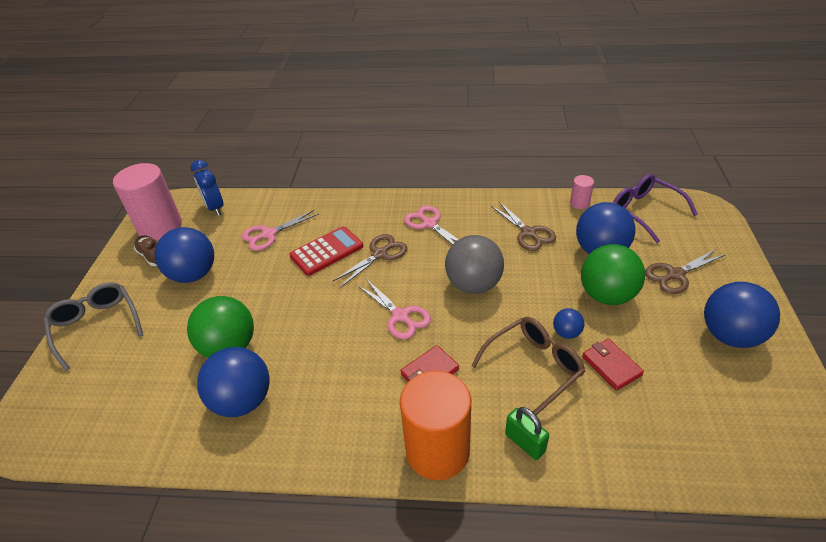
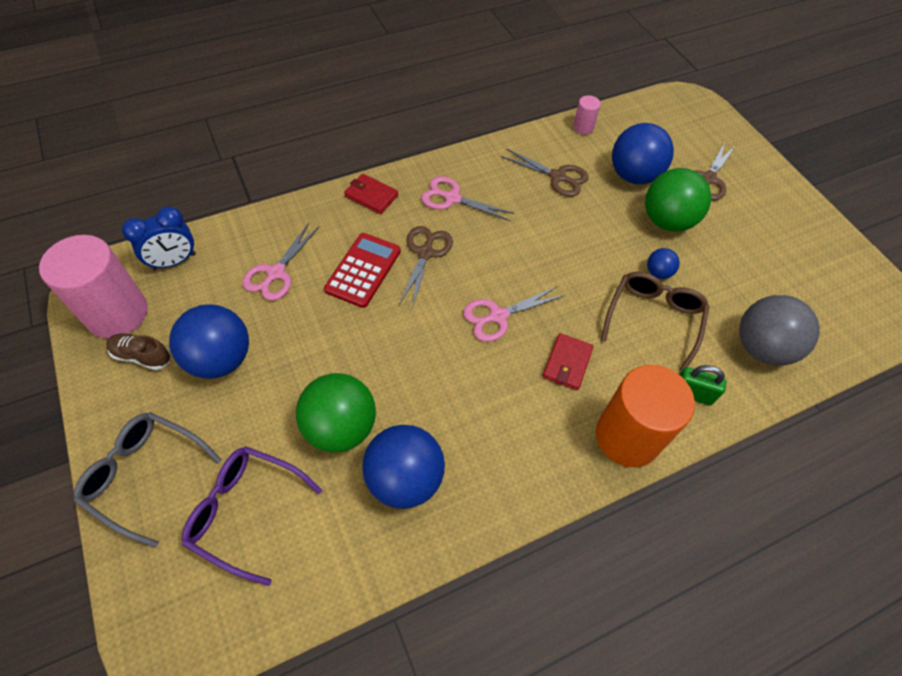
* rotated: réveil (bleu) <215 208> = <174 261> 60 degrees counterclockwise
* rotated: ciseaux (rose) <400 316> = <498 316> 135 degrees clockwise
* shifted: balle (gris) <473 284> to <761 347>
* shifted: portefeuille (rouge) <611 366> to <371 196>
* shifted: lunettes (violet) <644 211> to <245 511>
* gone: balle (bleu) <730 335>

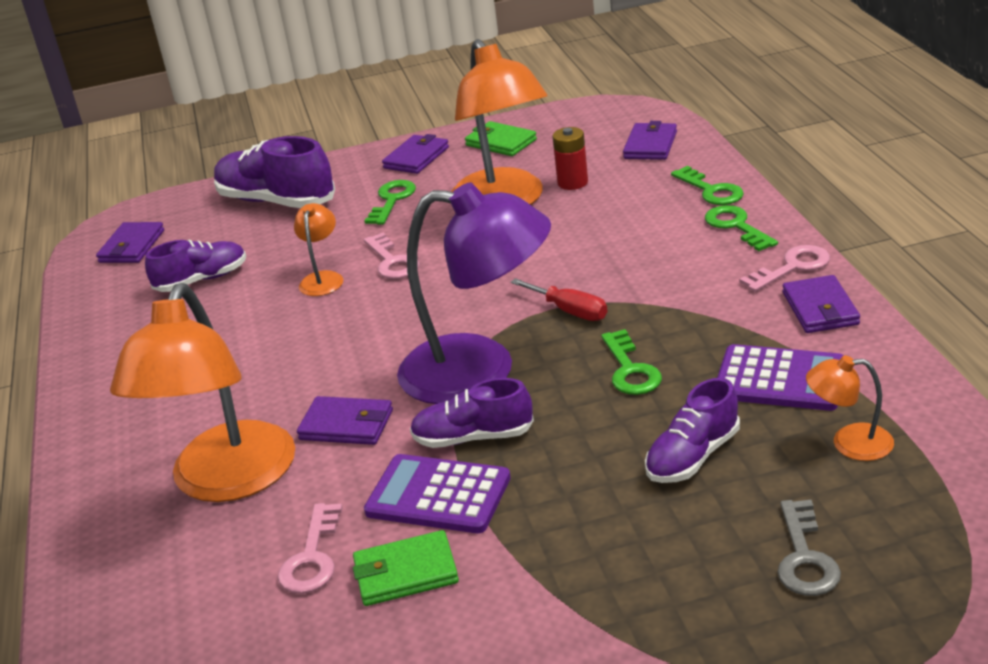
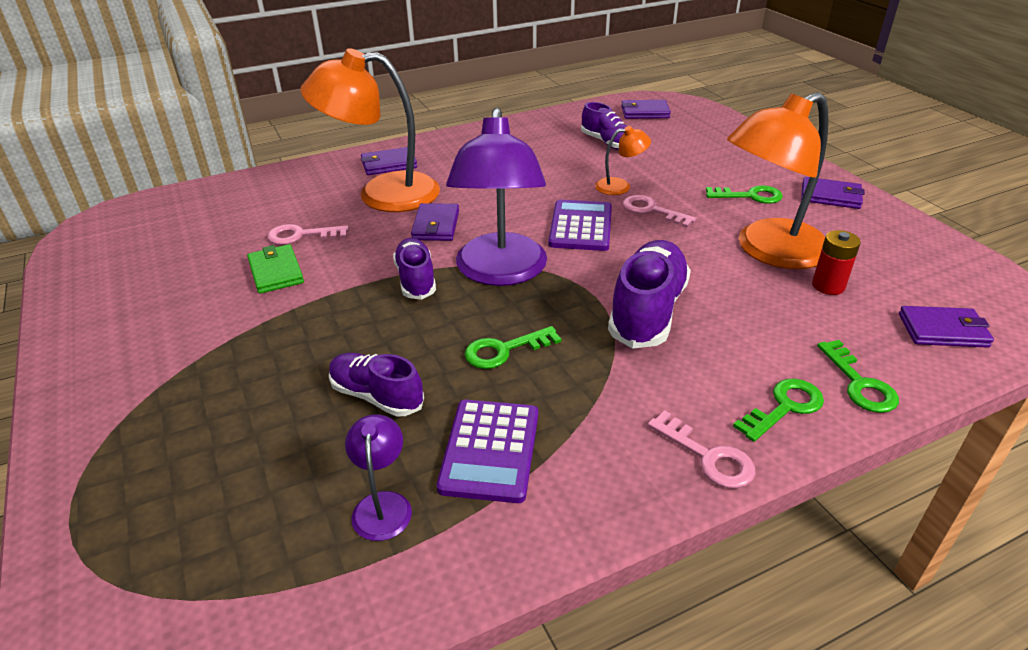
* shifted: chaussure (violet) <276 201> to <647 311>
* rotated: clé (rose) <392 261> = <652 211> 75 degrees clockwise
* shifted: calculatrice (violet) <438 495> to <580 226>
* gone: portefeuille (vert) <501 142>
* gone: tournevis (rouge) <570 311>
* rotated: clé (vert) <711 190> = <859 383> 60 degrees counterclockwise
* gone: clé (gris) <804 557>
* shifted: portefeuille (violet) <820 309> to <389 164>
* repainted: lampe (orange) <849 443> to lampe (violet) <382 504>

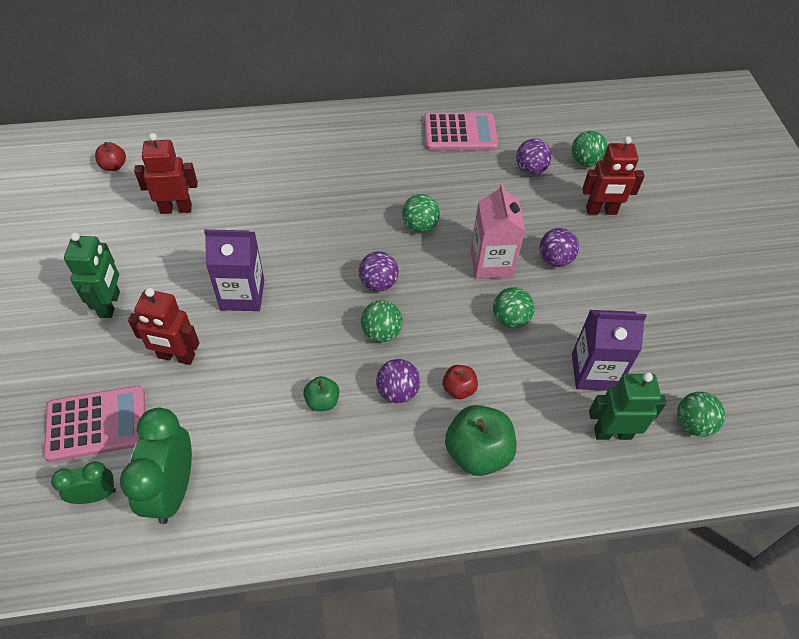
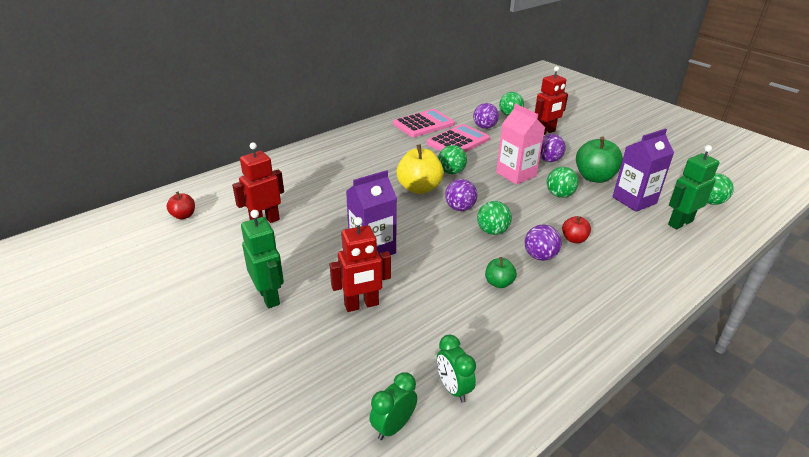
* shifted: calculatrice (rose) <96 424> to <458 141>
* scaled: réveil (vert) <172 490> = <453 388> x0.56
* shifted: pomme (vert) <477 452> to <594 177>
* new: pomme (jaune) <419 188>

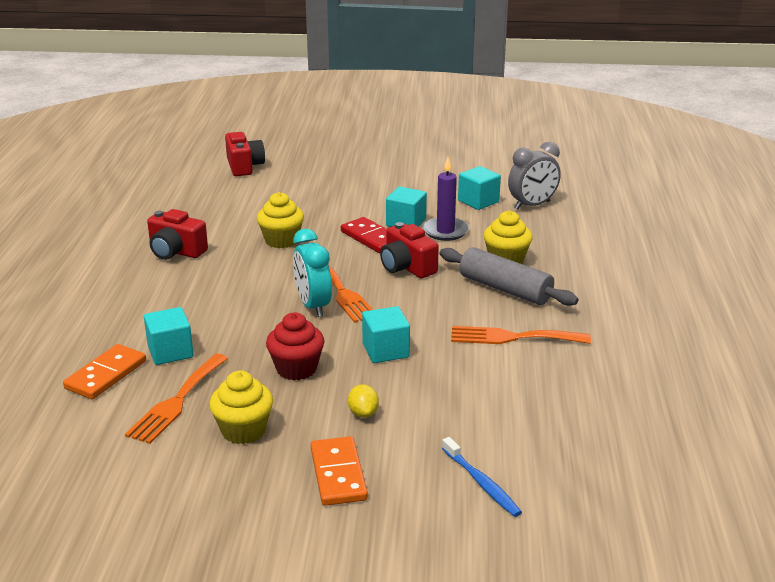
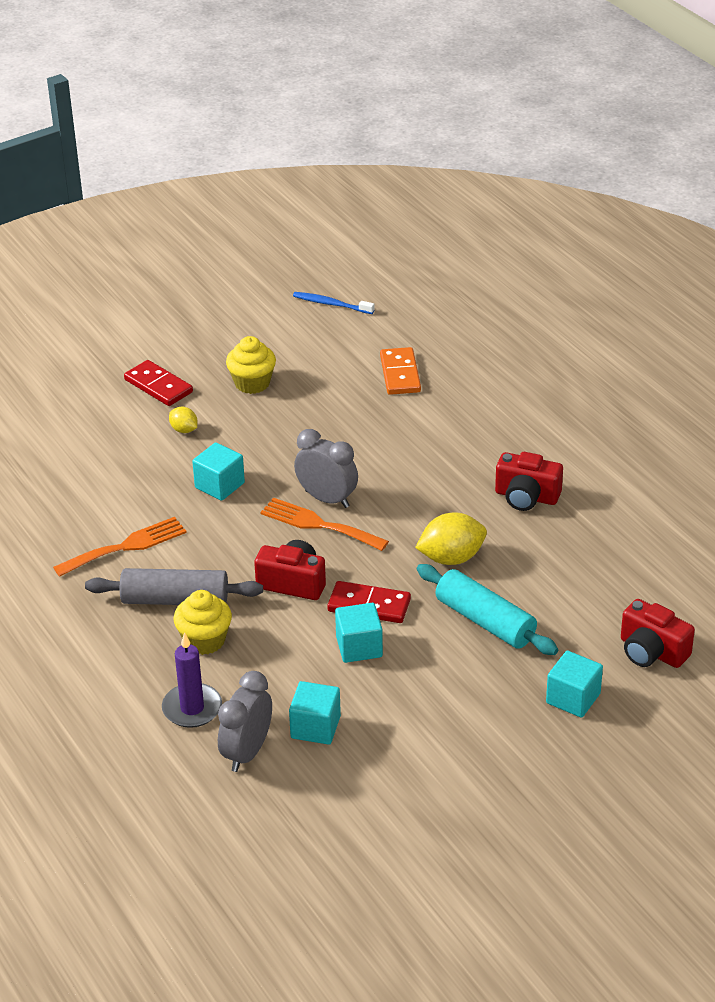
* gone: fourchette (orange) <177 401>
* shifted: cube (turquoise) <170 352> to <573 698>
* rotated: appareil photo (rouge) <176 252> = <526 497> 150 degrees counterclockwise
* swapped: muffin (jaune) <281 240> to citron (jaune) <451 558>
* gone: muffin (rouge) <296 369>
* repainted: réveil (turquoise) <313 306> to réveil (gris) <327 499>
* repainted: domino (orange) <338 474> to domino (rouge) <158 386>
* shifted: bougie (violet) <445 231> to <192 708>
* shifted: brosse à dents (bleu) <481 483> to <331 304>
* new: rouleau à pâtisserie (turquoise) <485 621>

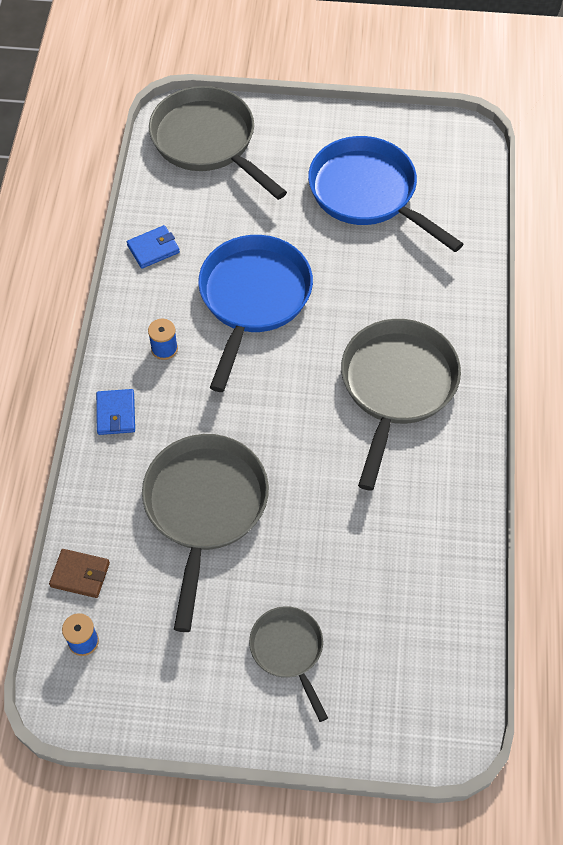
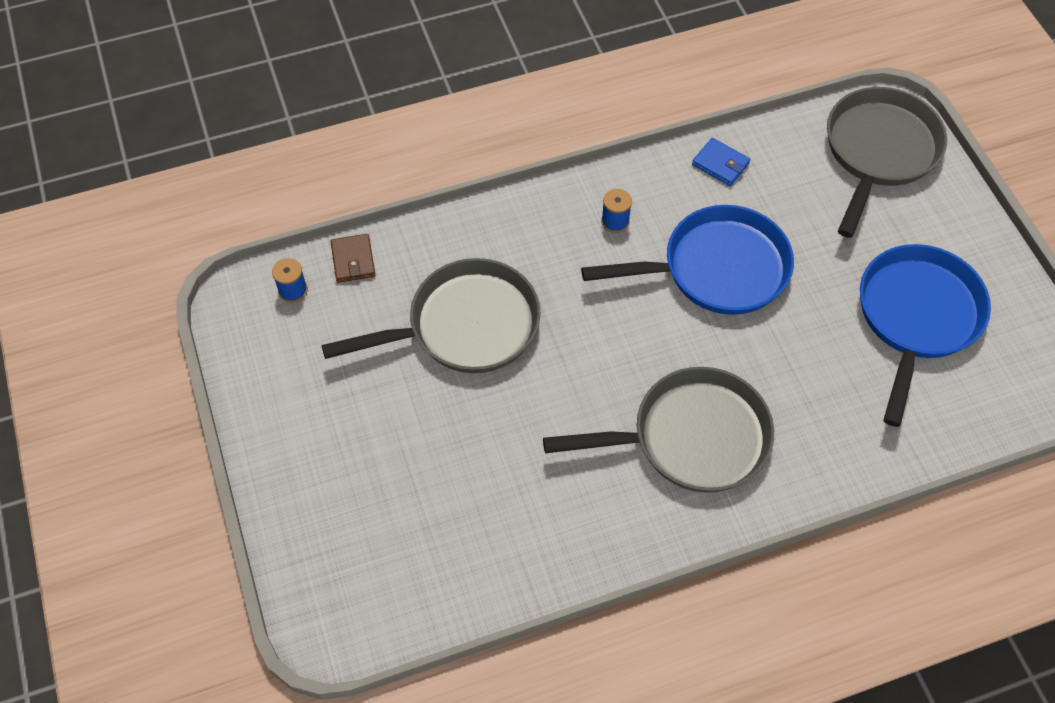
* gone: portefeuille (bleu) <116 414>
* gone: poêle (gris) <288 650>

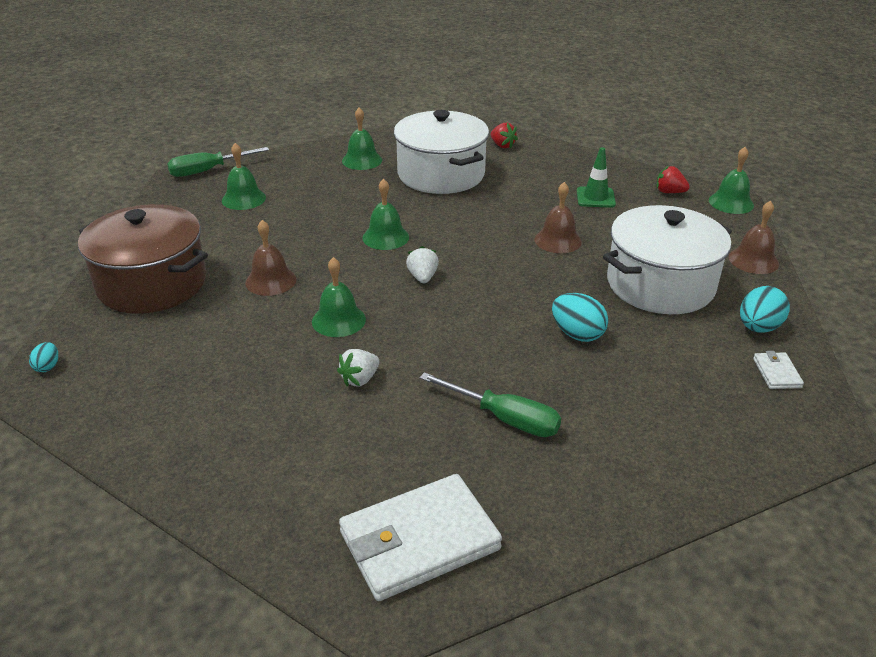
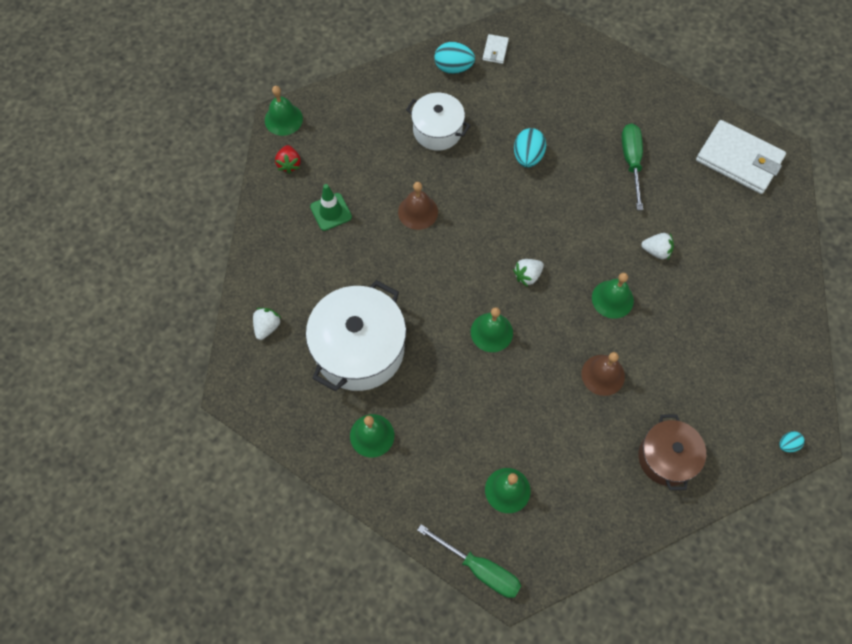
* scaled: marmite (marron) <152 284> = <666 458> x0.61
* repainted: fraise (rouge) <502 145> to fraise (blanc) <267 327>
* scaled: marmite (blanc) <660 284> = <437 130> x0.61
* gone: cloche (marron) <753 260>
* rotated: portefeuille (blanc) <776 373> = <495 50> 45 degrees counterclockwise

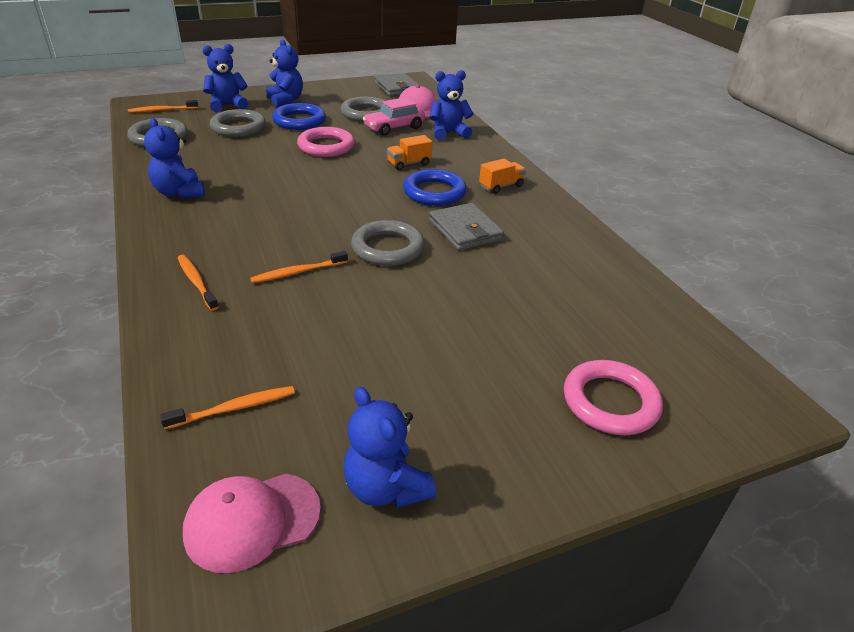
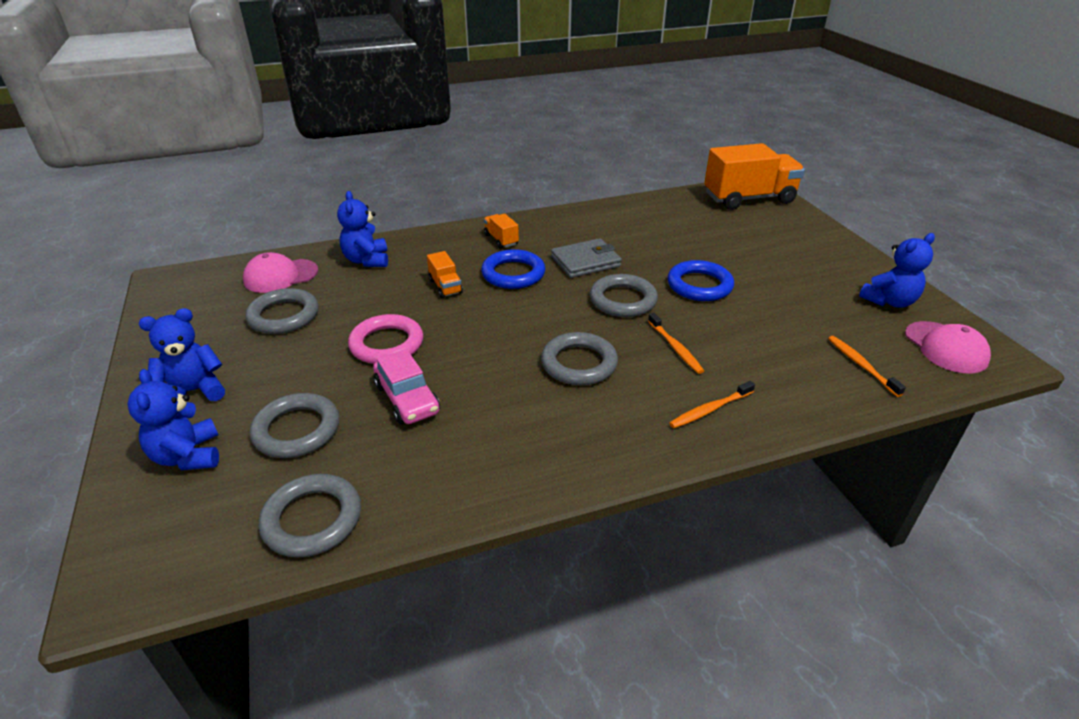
* gone: brosse à dents (orange) <162 110>
* gone: ours en peluche (bleu) <179 193>
* shifted: anneau (bleu) <299 121> to <699 285>
* shifted: voiture (rose) <394 128> to <407 399>
* gone: portefeuille (gris) <397 88>
* gone: anneau (rose) <610 402>
* new: anneau (gris) <579 363>
* new: camion (orange) <749 199>

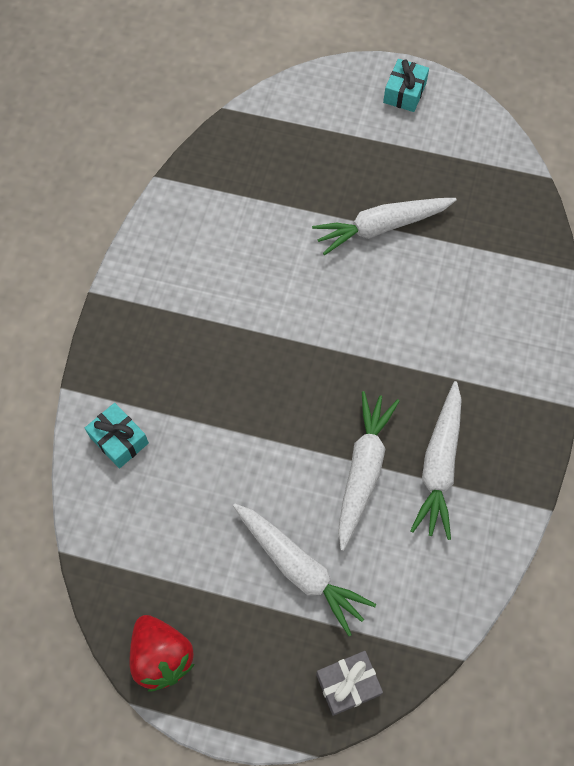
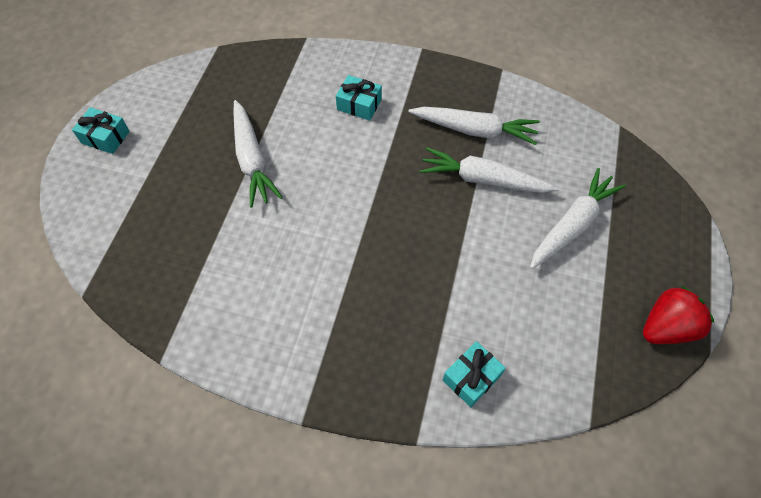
* gone: cadeau (gris) <348 684>
* new: cadeau (turquoise) <359 104>

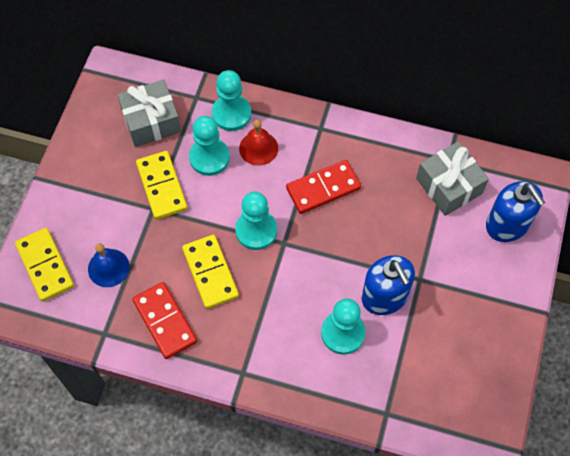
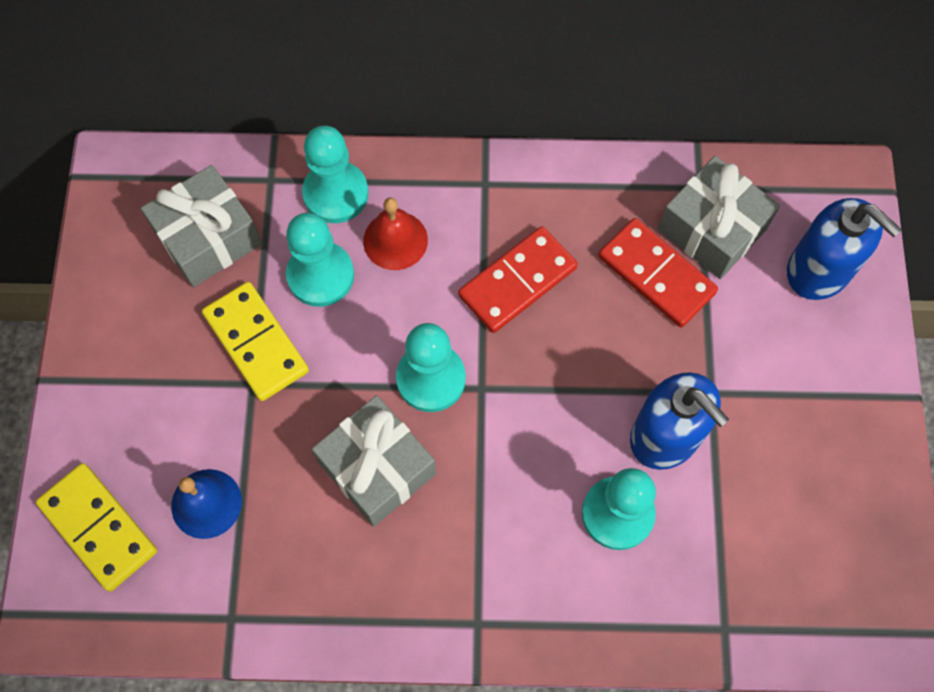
* shifted: domino (rouge) <165 321> to <656 274>
* swapped: domino (jaune) <210 272> to cadeau (gris) <377 468>

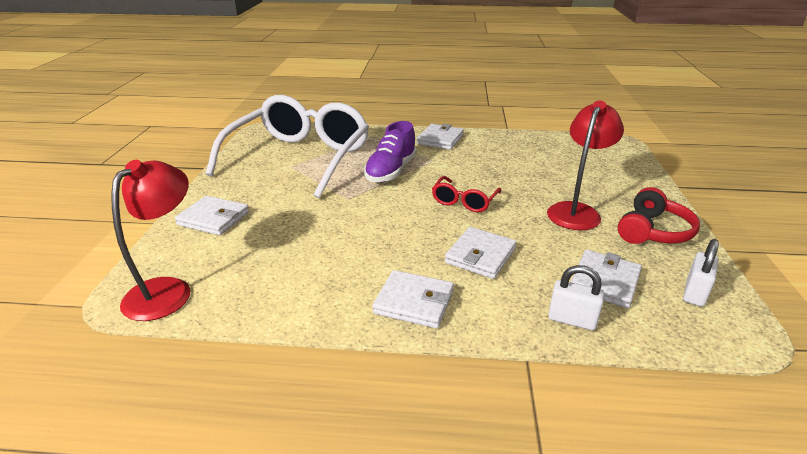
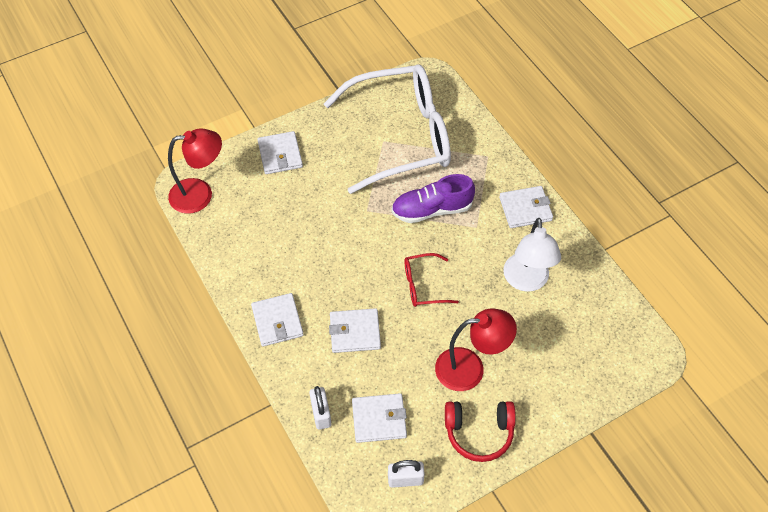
* new: lampe (blanc) <526 281>

